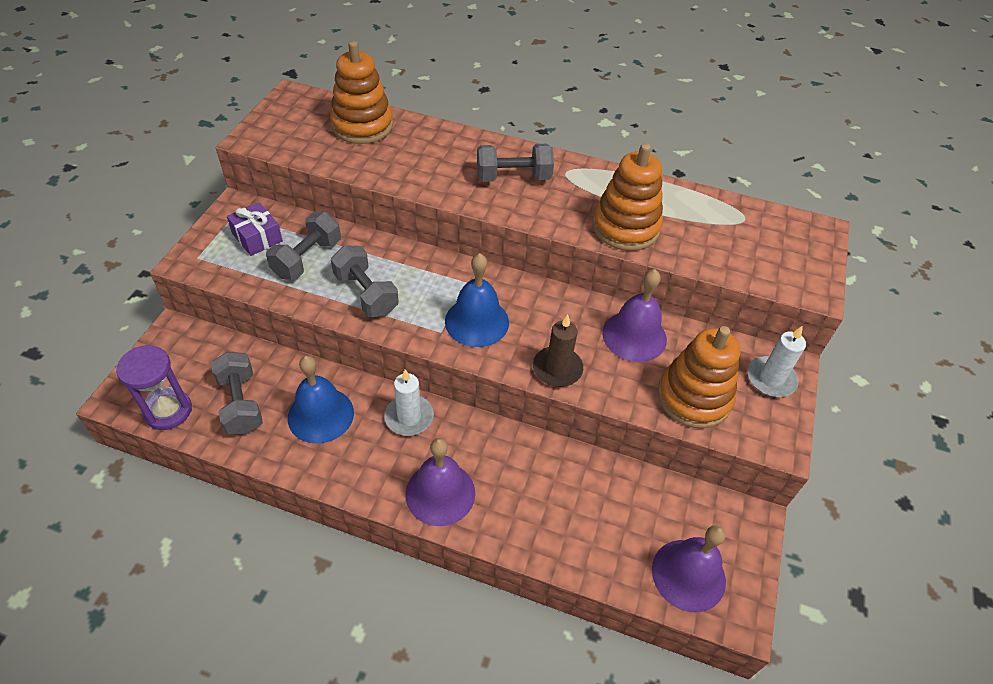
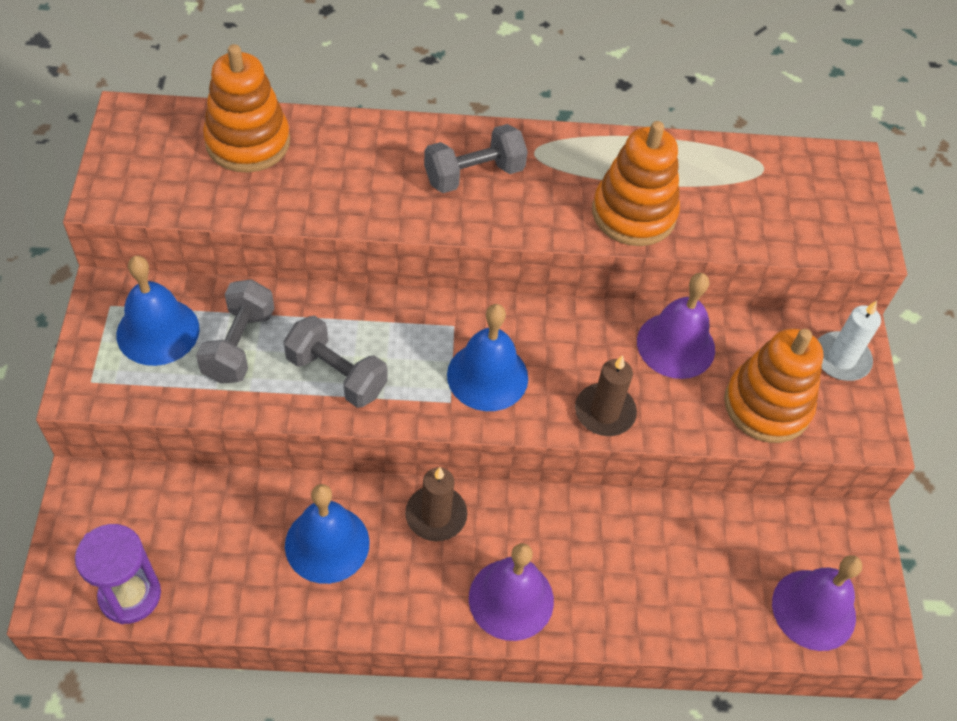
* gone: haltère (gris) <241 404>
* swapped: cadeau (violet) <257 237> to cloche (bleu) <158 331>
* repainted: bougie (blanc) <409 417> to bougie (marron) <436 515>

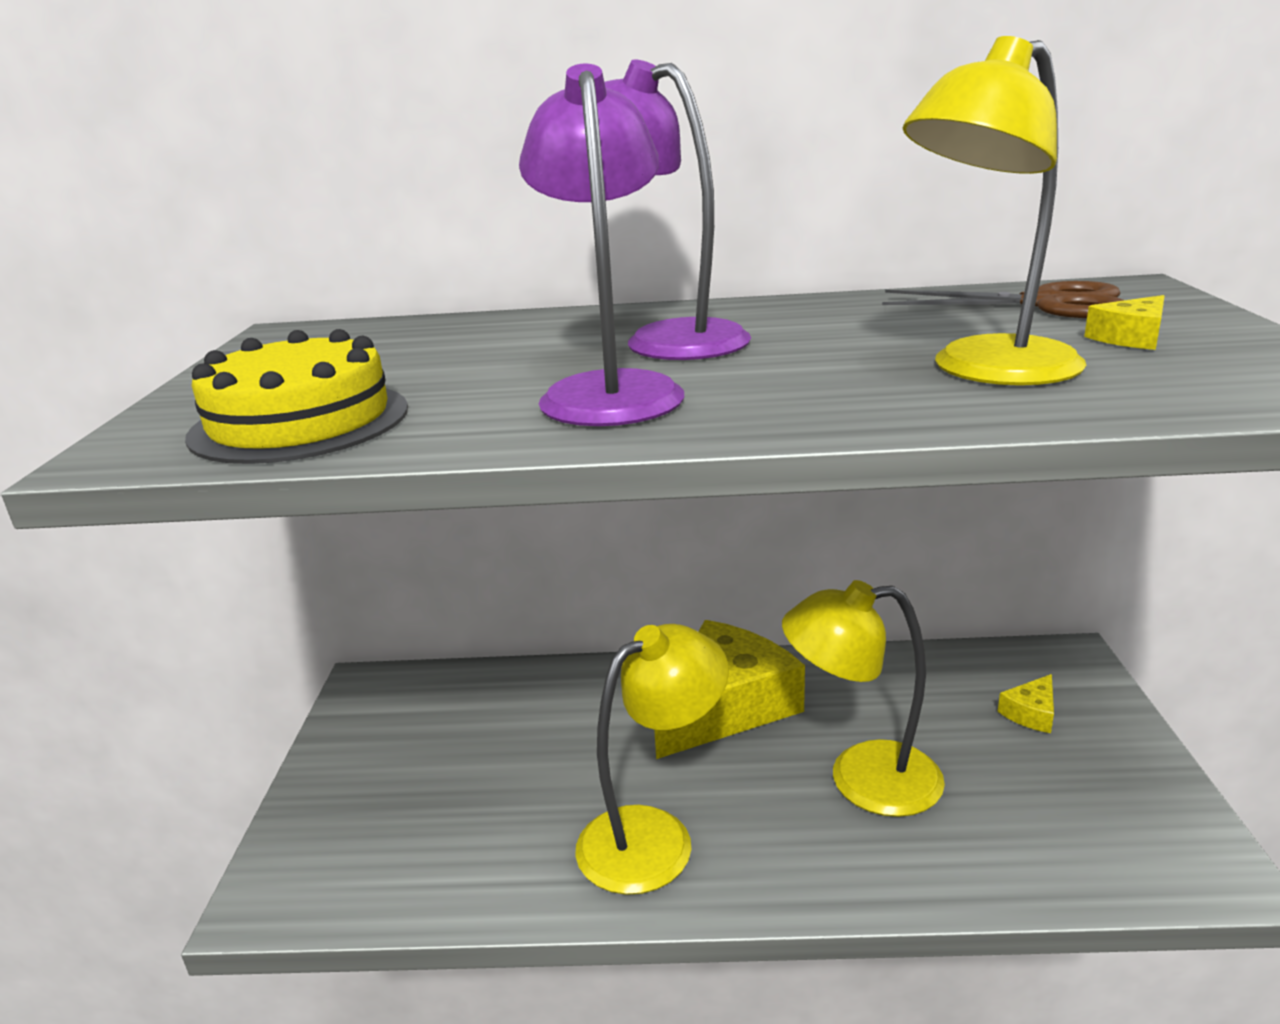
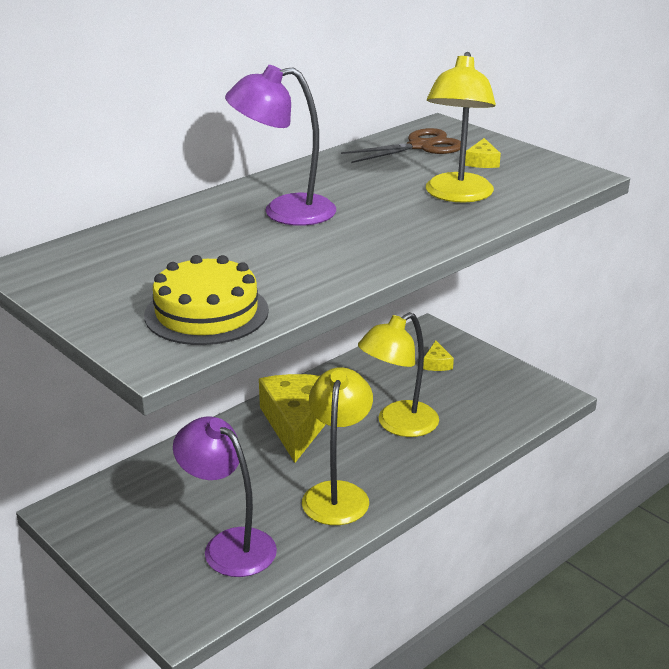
* shifted: lampe (violet) <609 391> to <229 545>

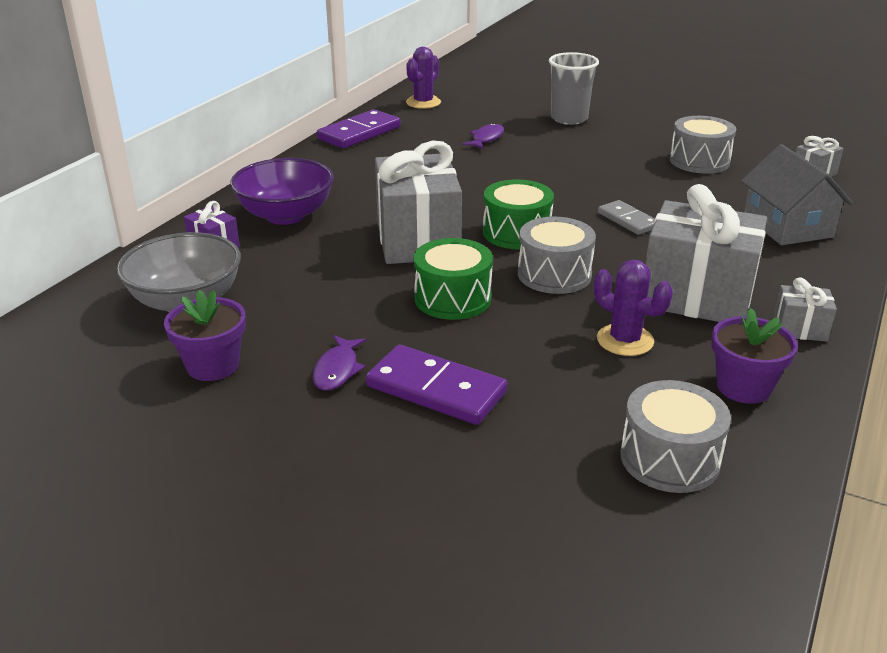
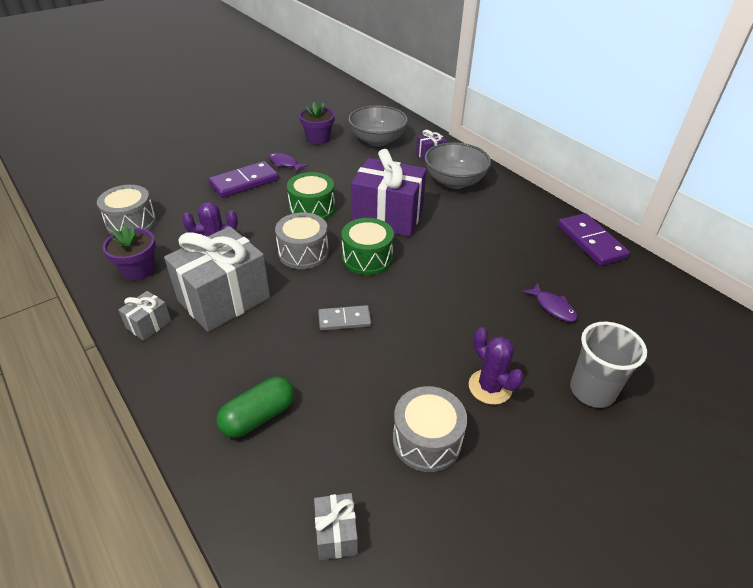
* repainted: bol (violet) <286 215> to bol (gris) <454 181>
* repainted: cadeau (gris) <418 240> to cadeau (violet) <388 217>
* shifted: cactus (violet) <423 102> to <490 387>
* swapped: maison (gris) <787 226> to gélule (vert) <258 416>

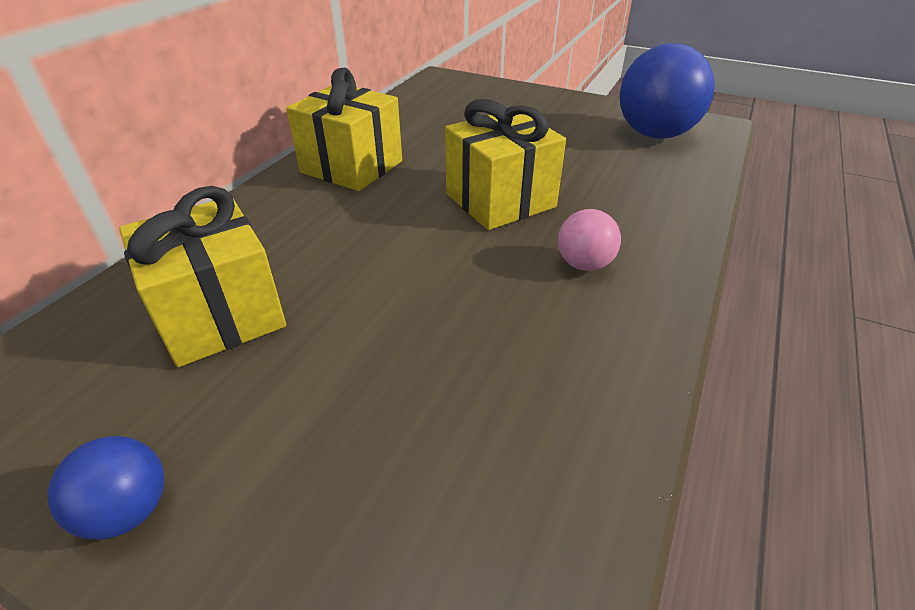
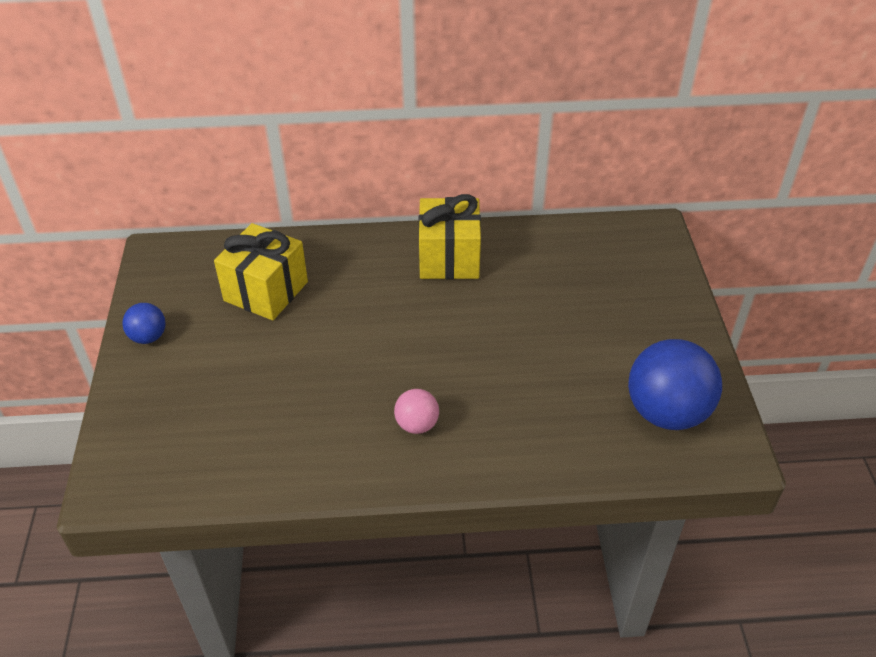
* gone: cadeau (jaune) <500 200>

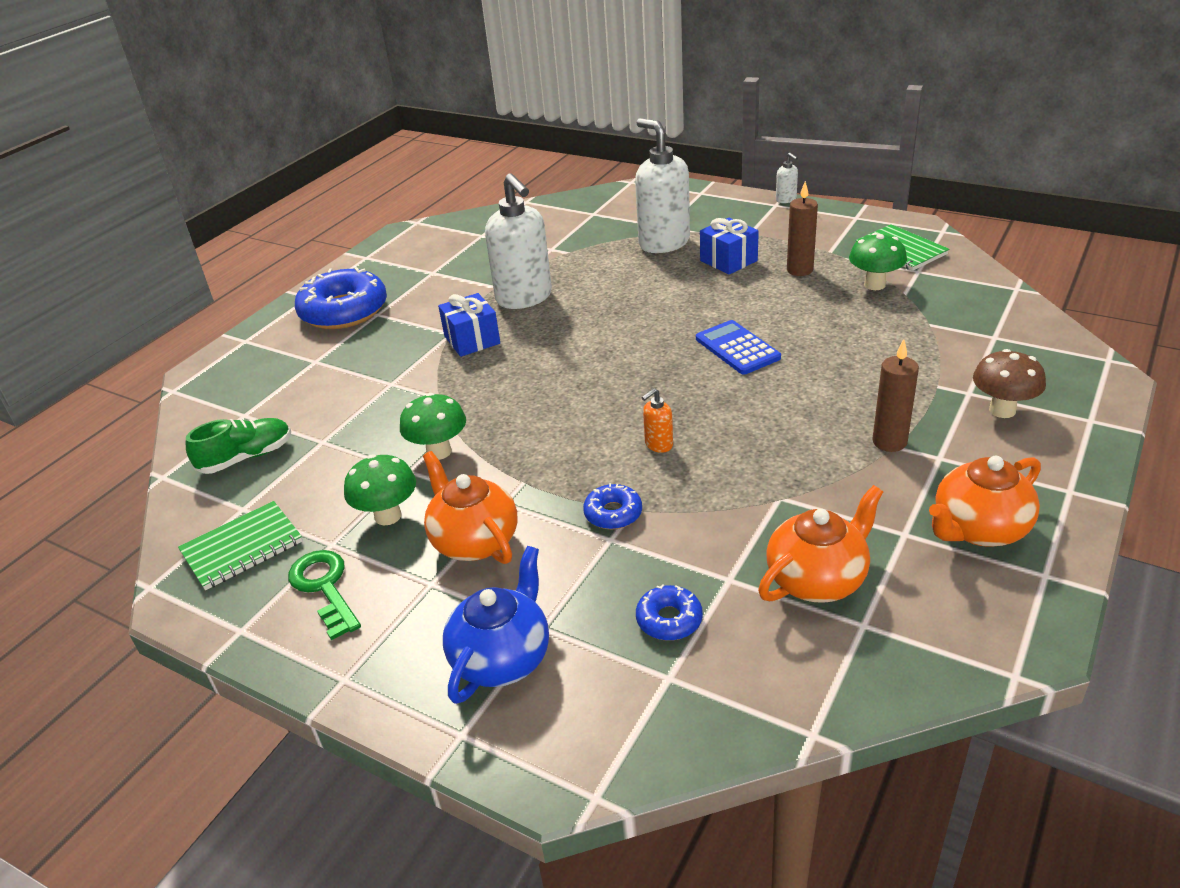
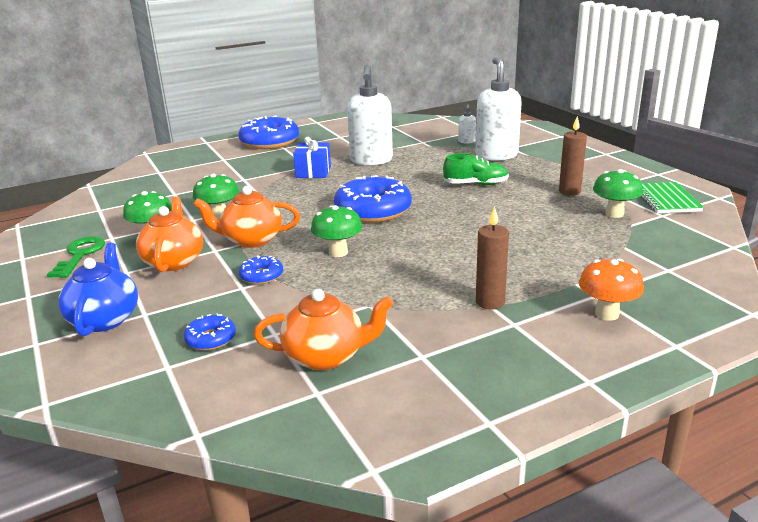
* gone: carnet (vert) <242 547>
* shifted: chaussure (vert) <246 457> to <476 184>
* rotated: théière (bleu) <502 658> = <105 319> 60 degrees counterclockwise
* swapped: distributeur de savon (orange) <658 445> to champignon (vert) <338 252>
* gone: calculatrice (bleu) <737 348>
* gone: cadeau (bleu) <728 261>
* shifted: distributeur de savon (blanc) <786 200> to <466 141>
* shifted: théière (orange) <978 529> to <251 240>
* repainted: champignon (marron) <1002 410> to champignon (orange) <607 314>
* new: beignet (bleu) <373 210>

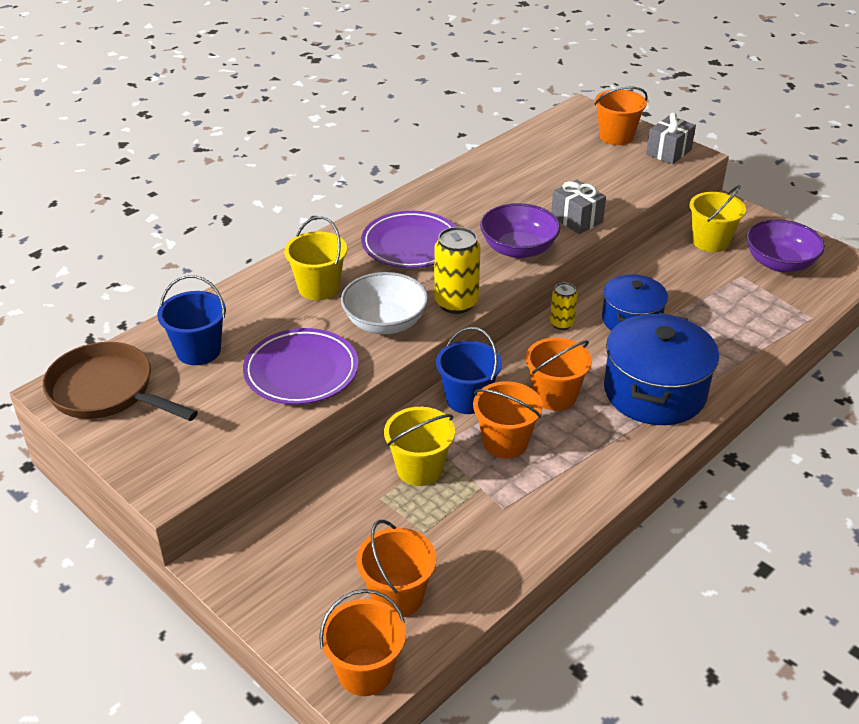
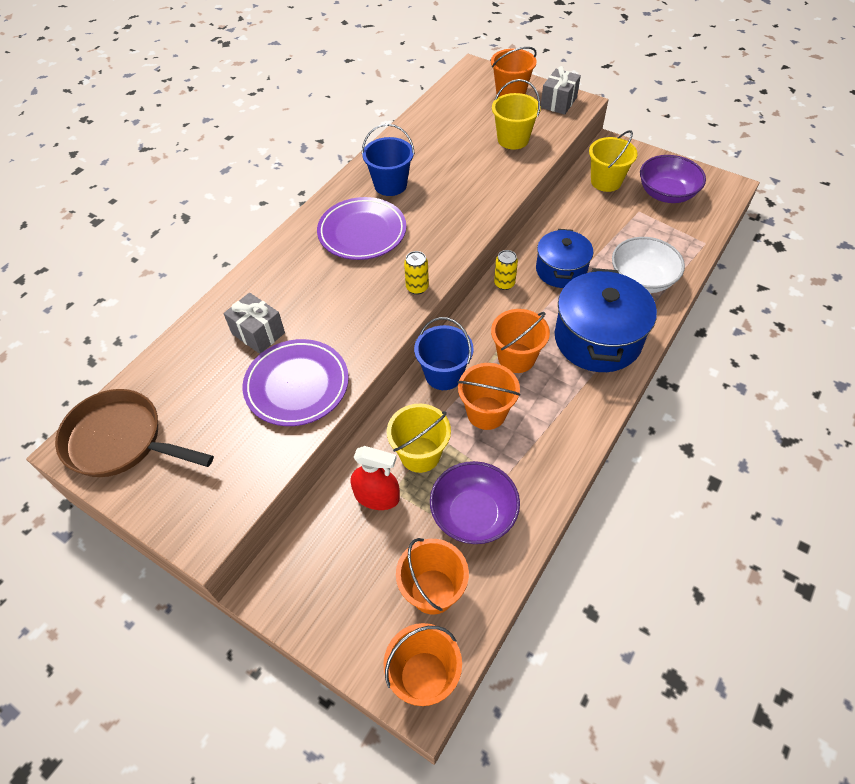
* shifted: seau (bleu) <198 351> to <390 185>
* shifted: seau (jaune) <318 288> to <513 139>
* shifted: bol (blanc) <385 323> to <642 279>
* scaled: canette (jaune) <456 303> = <417 287> x0.58
* shifted: bol (violet) <518 249> to <473 514>
* shifted: cadeau (gris) <576 219> to <258 333>
* new: vaporisateur (rouge) <377 496>

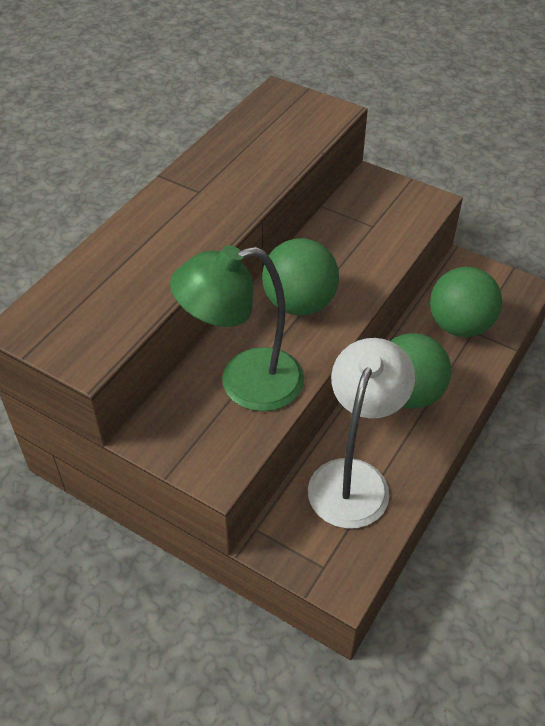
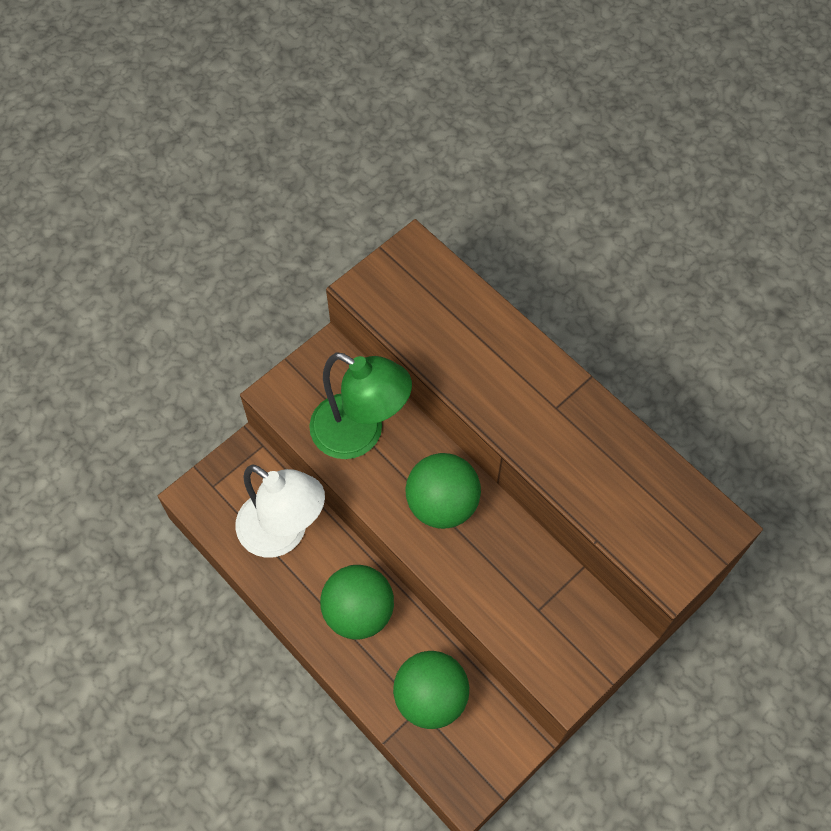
* rotated: lampe (vert) <244 383> = <360 434> 120 degrees clockwise

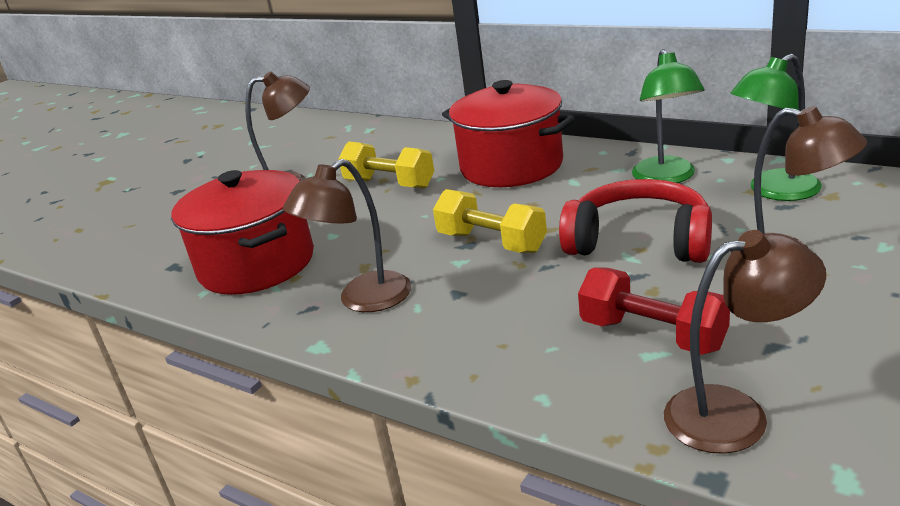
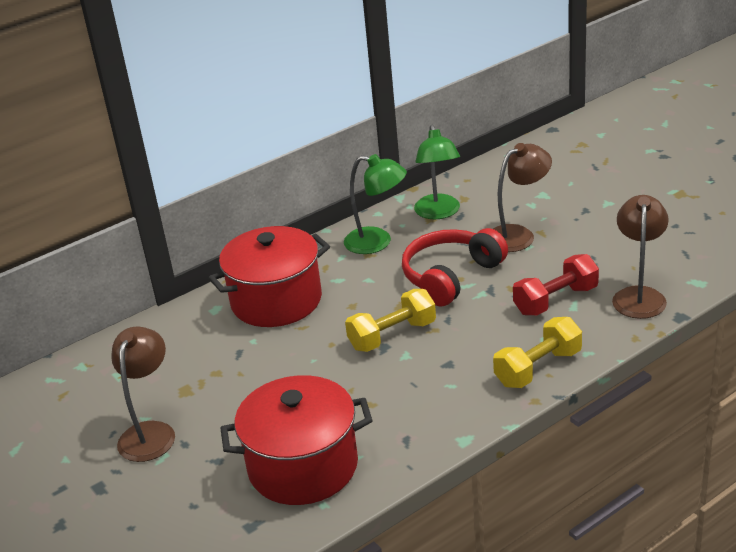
* gone: lampe (marron) <363 300>
* shifted: haltère (jaune) <389 184> to <538 368>

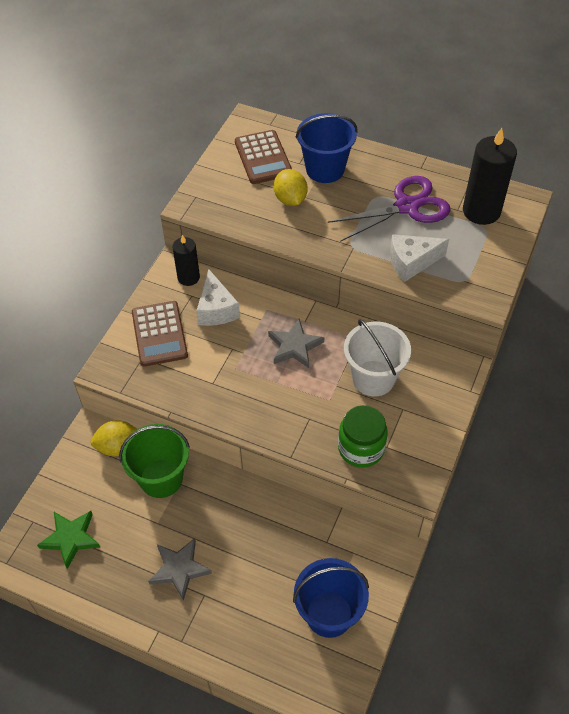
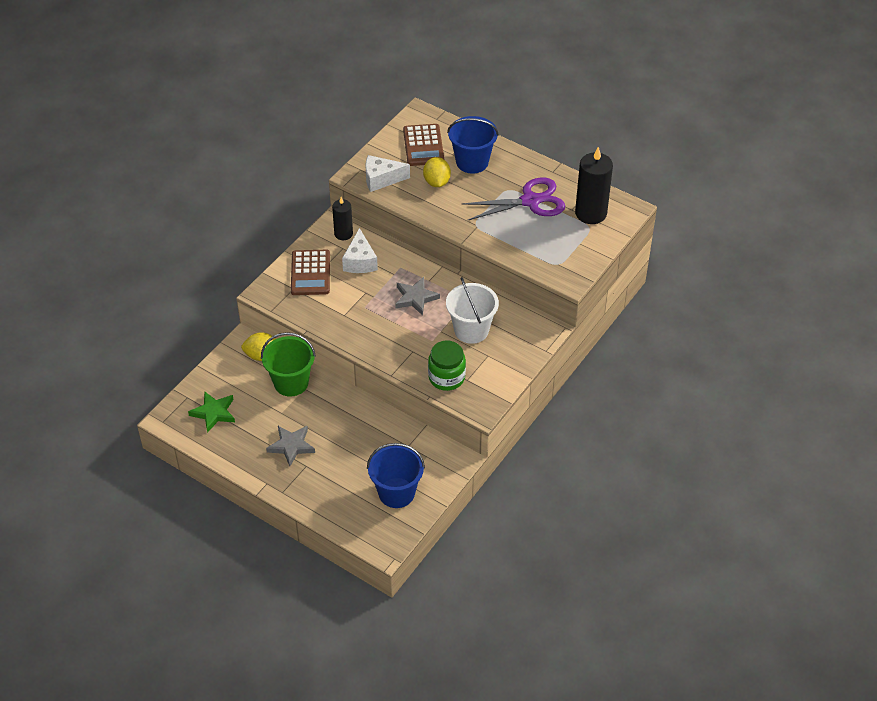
* shifted: fromage (blanc) <411 262> to <381 179>

